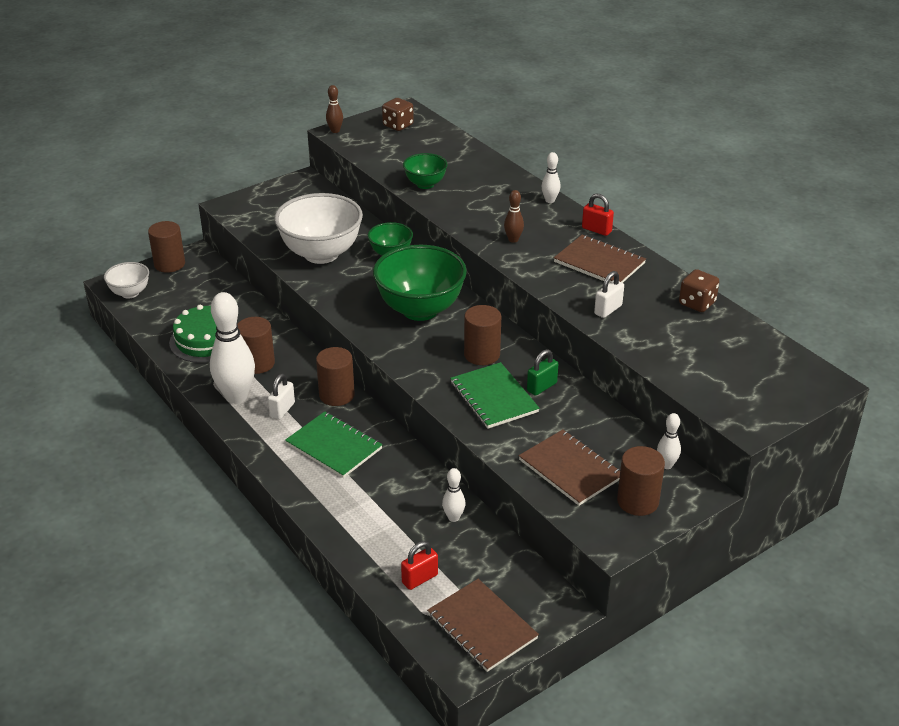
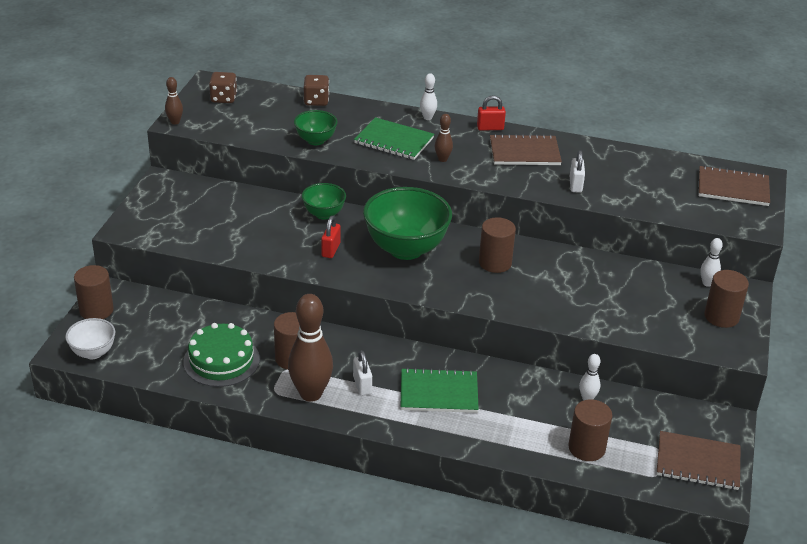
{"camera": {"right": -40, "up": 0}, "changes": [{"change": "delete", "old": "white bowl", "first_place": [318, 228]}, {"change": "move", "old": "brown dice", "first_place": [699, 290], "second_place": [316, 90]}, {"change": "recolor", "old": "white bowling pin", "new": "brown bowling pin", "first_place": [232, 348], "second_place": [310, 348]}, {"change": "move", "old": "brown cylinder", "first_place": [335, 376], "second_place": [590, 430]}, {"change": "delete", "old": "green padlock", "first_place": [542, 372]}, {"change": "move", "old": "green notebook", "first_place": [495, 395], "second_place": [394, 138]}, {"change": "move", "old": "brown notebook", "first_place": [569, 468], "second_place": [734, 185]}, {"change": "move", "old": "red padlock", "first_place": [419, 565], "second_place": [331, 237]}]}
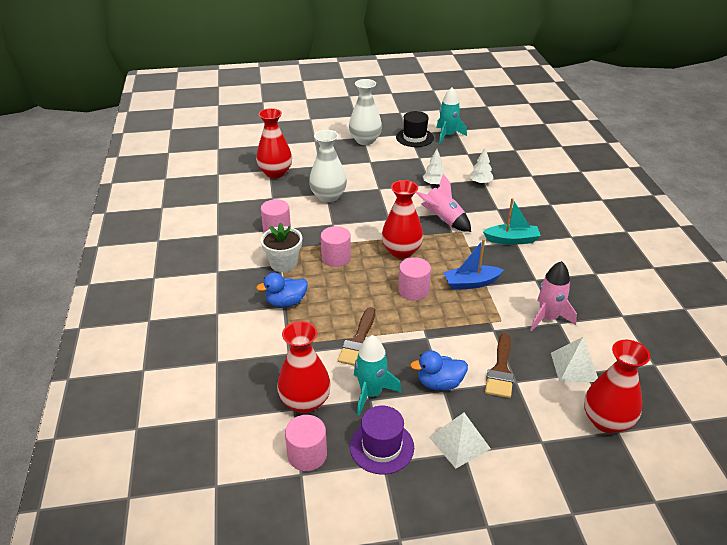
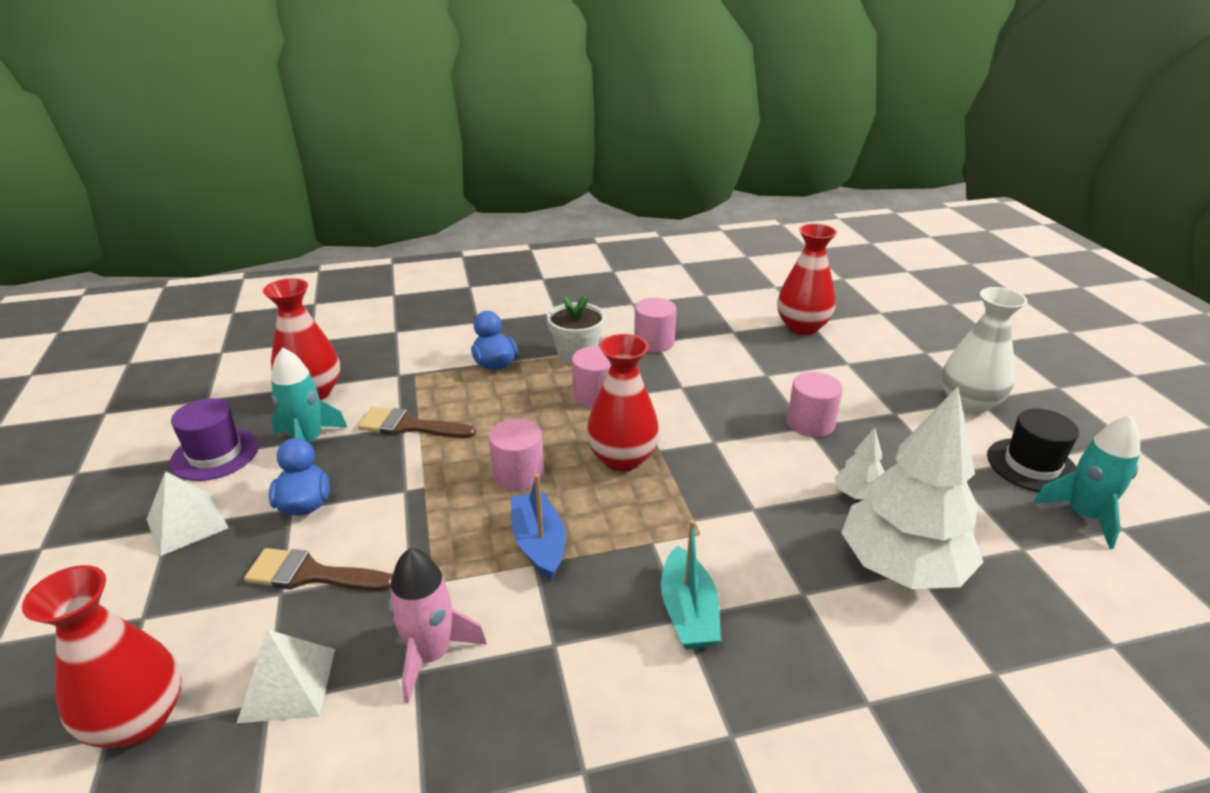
{"camera": {"right": 85, "up": -5}, "changes": [{"change": "delete", "old": "white vase", "first_place": [328, 166]}, {"change": "resize", "old": "white tree", "first_place": [481, 166], "second_place": [912, 488], "factor": 2.31}, {"change": "delete", "old": "pink rocket", "first_place": [443, 203]}, {"change": "move", "old": "pink cylinder", "first_place": [306, 443], "second_place": [815, 404]}]}
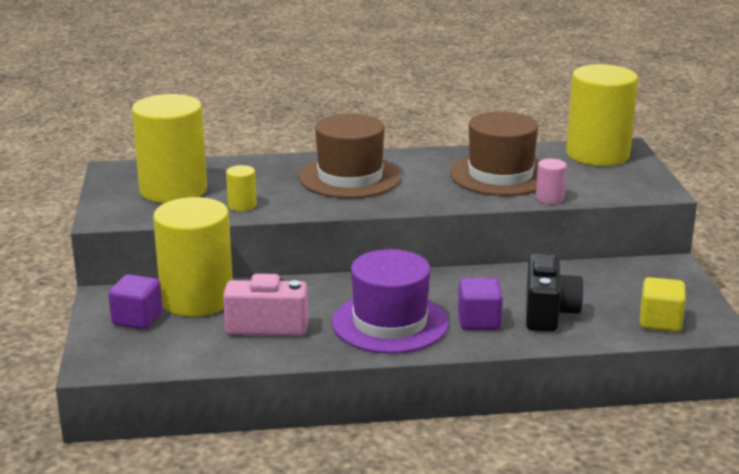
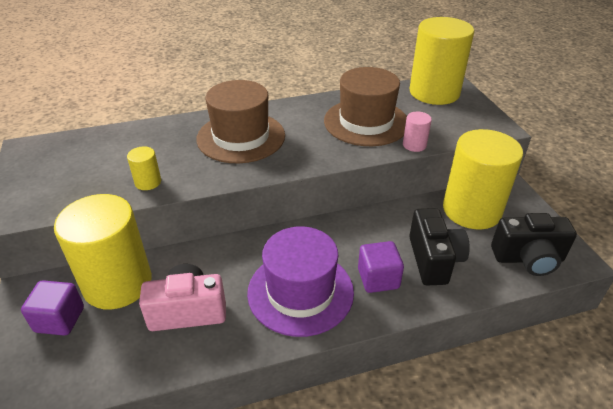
{"camera": {"right": -10, "up": 15}, "changes": [{"change": "move", "old": "yellow cylinder", "first_place": [169, 148], "second_place": [483, 179]}, {"change": "replace", "old": "yellow cube", "new": "black camera", "first_place": [663, 304], "second_place": [534, 244]}]}
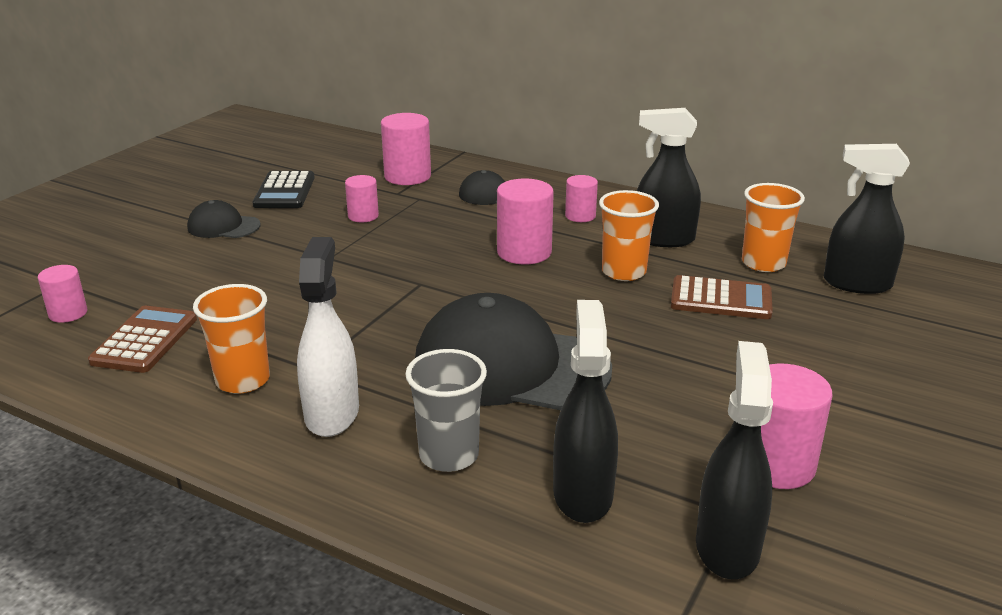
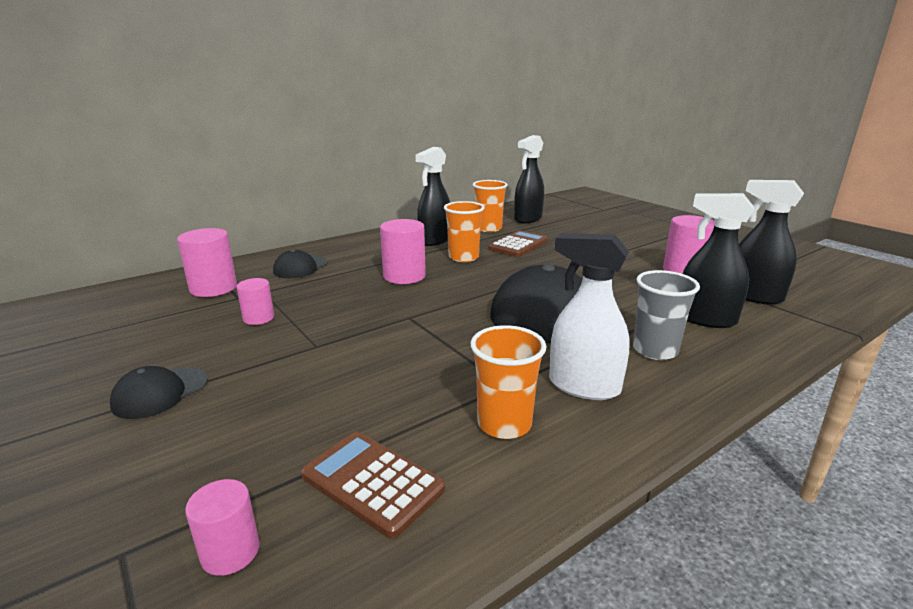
{"camera": {"right": -65, "up": -5}, "changes": [{"change": "delete", "old": "black calculator", "first_place": [284, 189]}, {"change": "delete", "old": "pink cylinder", "first_place": [581, 198]}]}
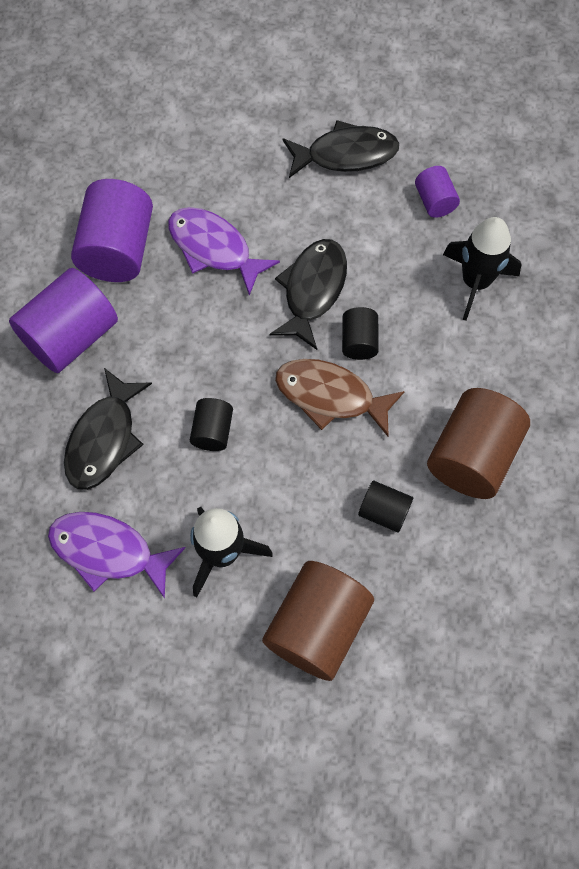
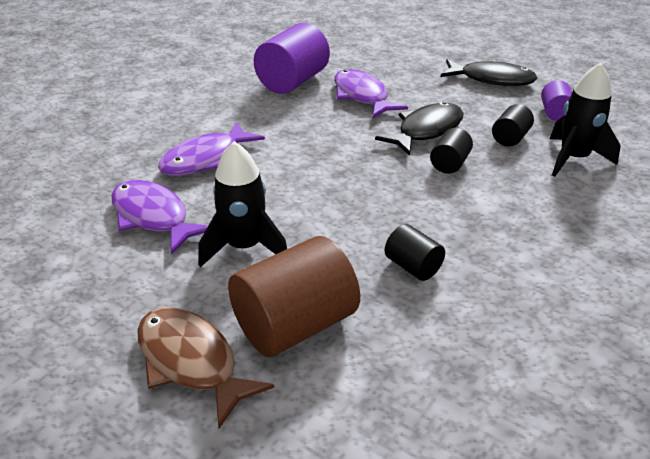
{"camera": {"right": 25, "up": -30}, "changes": [{"change": "delete", "old": "purple cylinder", "first_place": [63, 320]}, {"change": "move", "old": "brown fish", "first_place": [340, 397], "second_place": [205, 367]}, {"change": "recolor", "old": "black fish", "new": "purple fish", "first_place": [108, 429], "second_place": [211, 149]}, {"change": "delete", "old": "brown cylinder", "first_place": [478, 443]}, {"change": "move", "old": "black cylinder", "first_place": [211, 424], "second_place": [513, 125]}]}
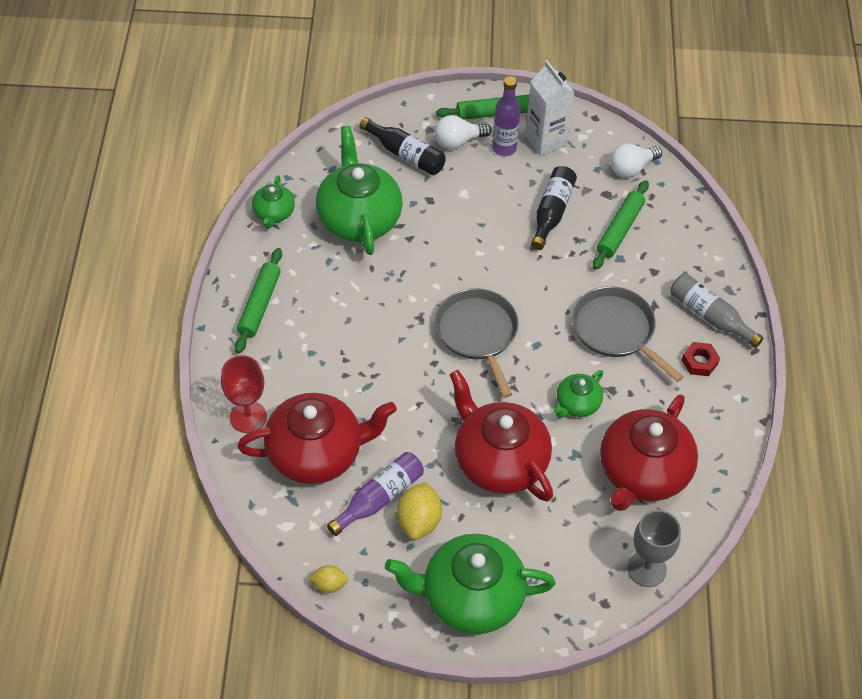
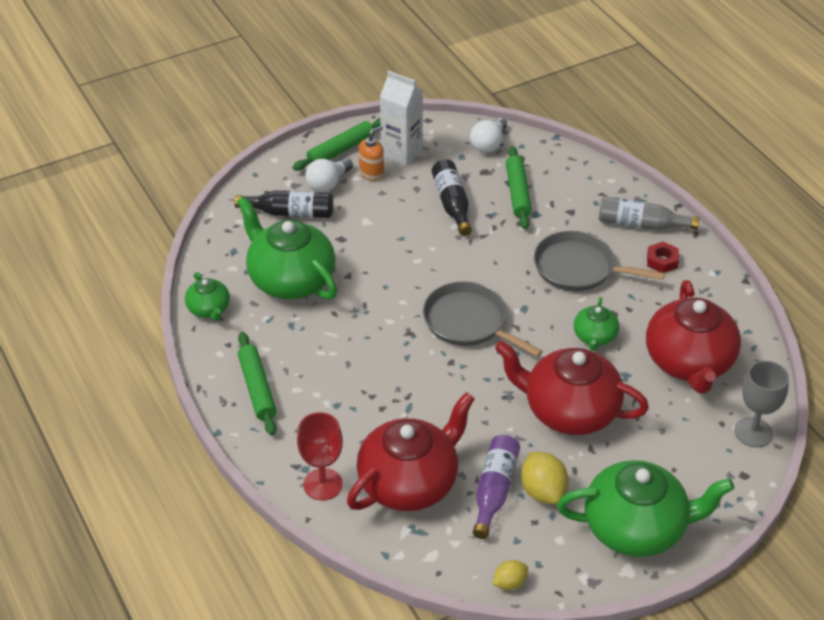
{"camera": {"right": -30, "up": -10}, "changes": [{"change": "replace", "old": "purple bottle", "new": "orange soap dispenser", "first_place": [506, 116], "second_place": [371, 153]}, {"change": "rotate", "old": "green teapot", "first_place": [470, 584], "second_place": [645, 508], "degrees": -150}]}
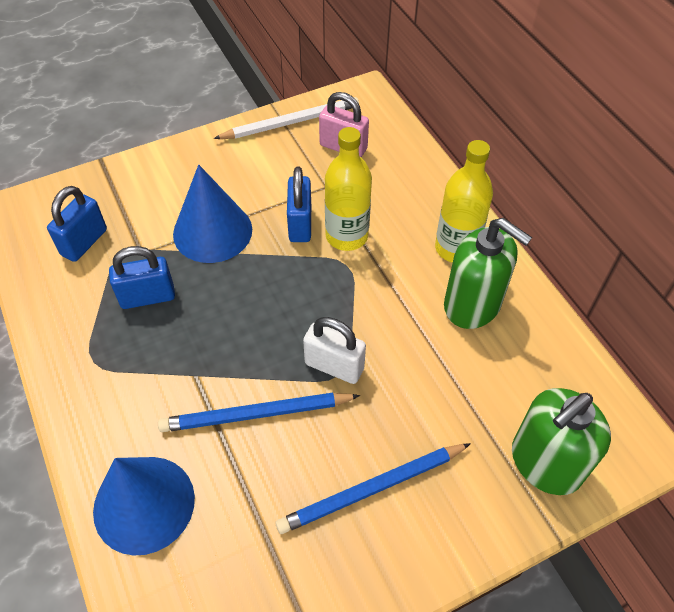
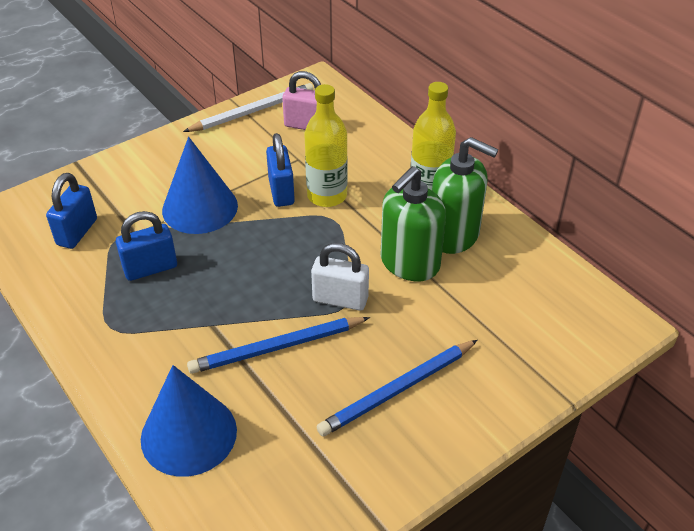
{"camera": {"right": -10, "up": -10}, "changes": [{"change": "move", "old": "green soap dispenser", "first_place": [561, 441], "second_place": [413, 223]}]}
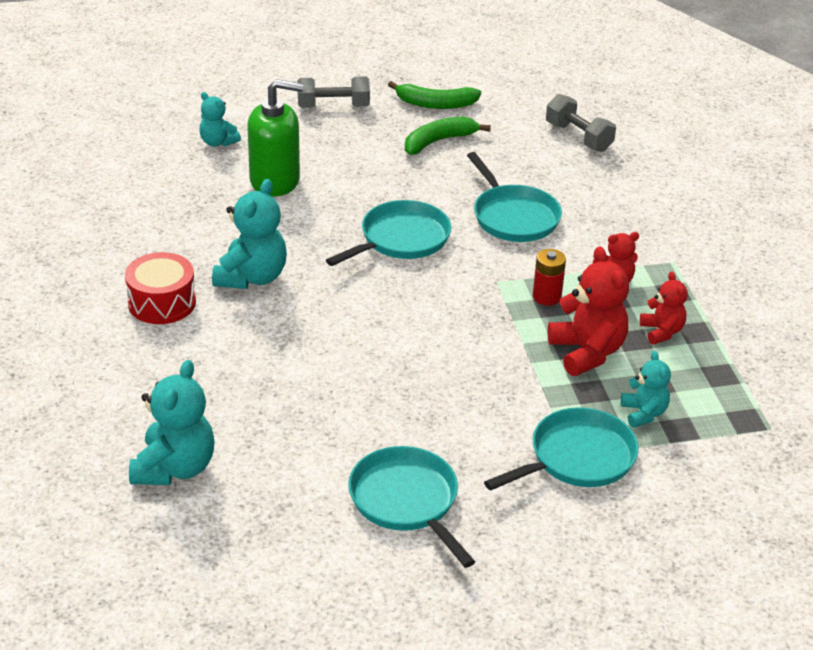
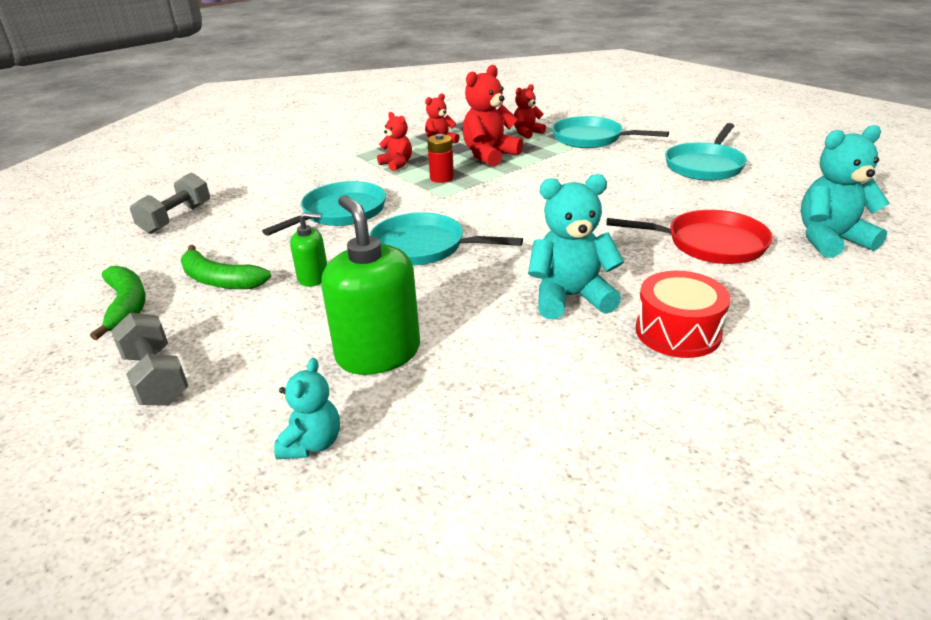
{"camera": {"right": -115, "up": -5}, "changes": [{"change": "recolor", "old": "turquoise teddy bear", "new": "red teddy bear", "first_place": [646, 389], "second_place": [530, 111]}, {"change": "insert", "new": "red pan", "second_place": [689, 237]}, {"change": "insert", "new": "green soap dispenser", "second_place": [308, 249]}]}
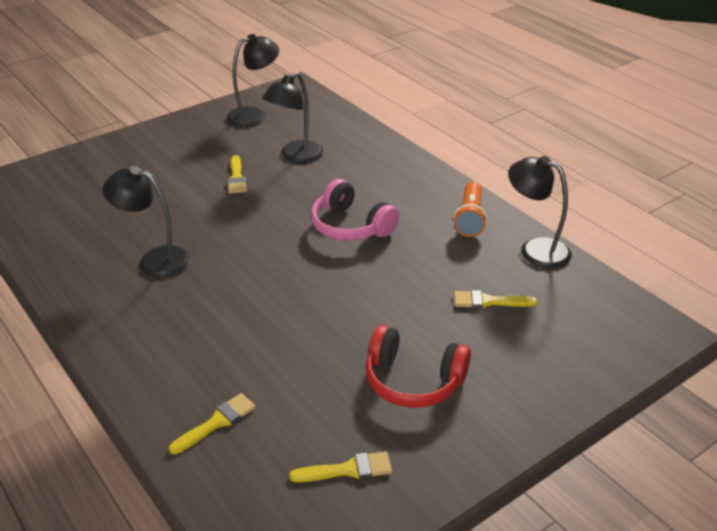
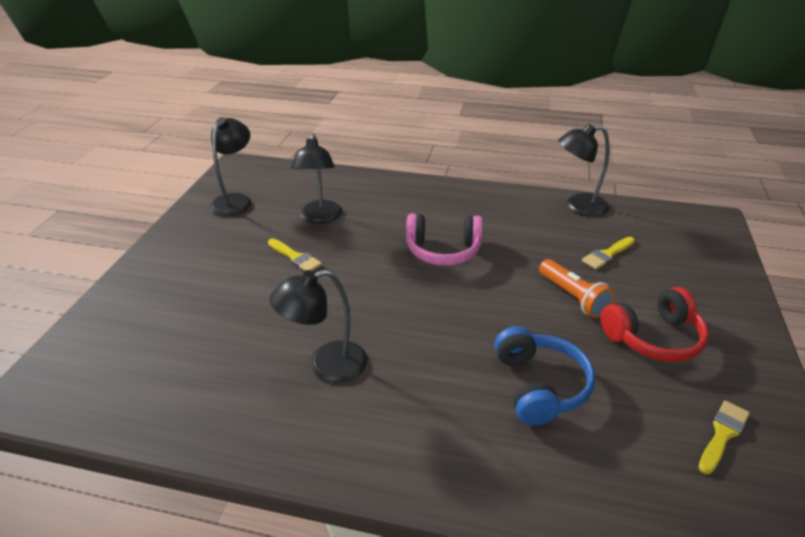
{"camera": {"right": -40, "up": 0}, "changes": [{"change": "move", "old": "orange flashlight", "first_place": [470, 209], "second_place": [577, 288]}, {"change": "delete", "old": "yellow brush", "first_place": [212, 424]}, {"change": "insert", "new": "blue headphones", "second_place": [544, 376]}]}
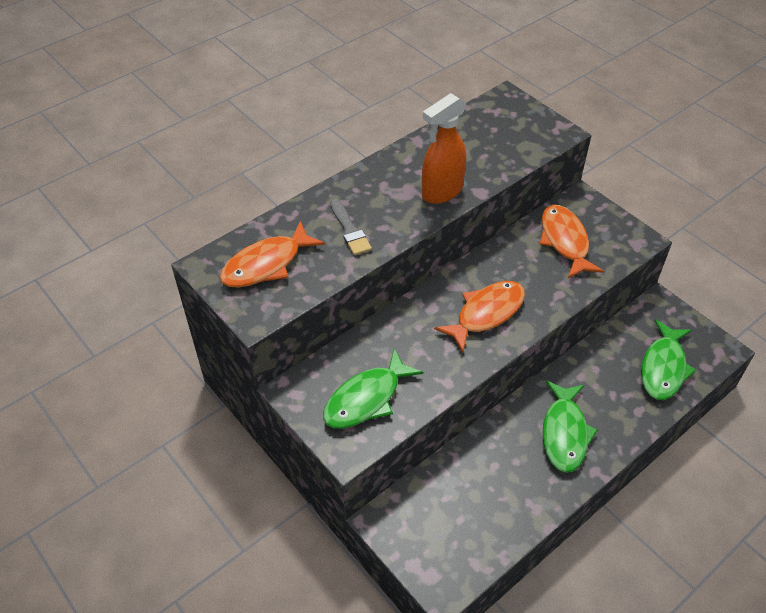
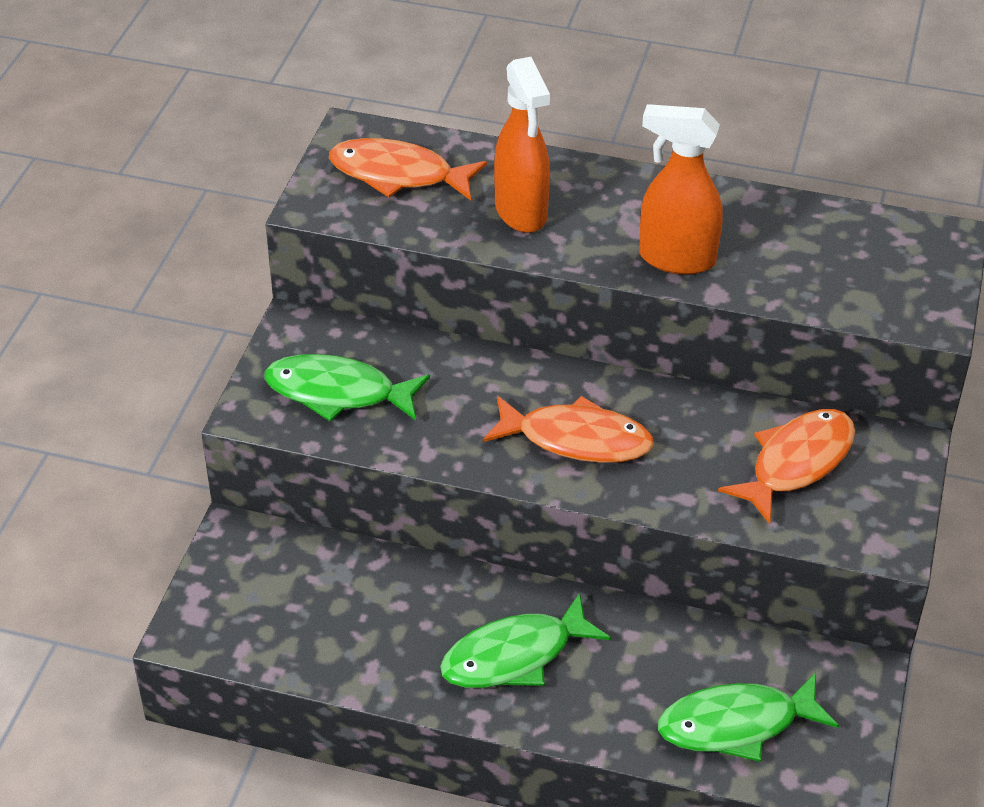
{"camera": {"right": 55, "up": -5}, "changes": [{"change": "replace", "old": "grey brush", "new": "orange spray bottle", "first_place": [351, 227], "second_place": [522, 145]}]}
